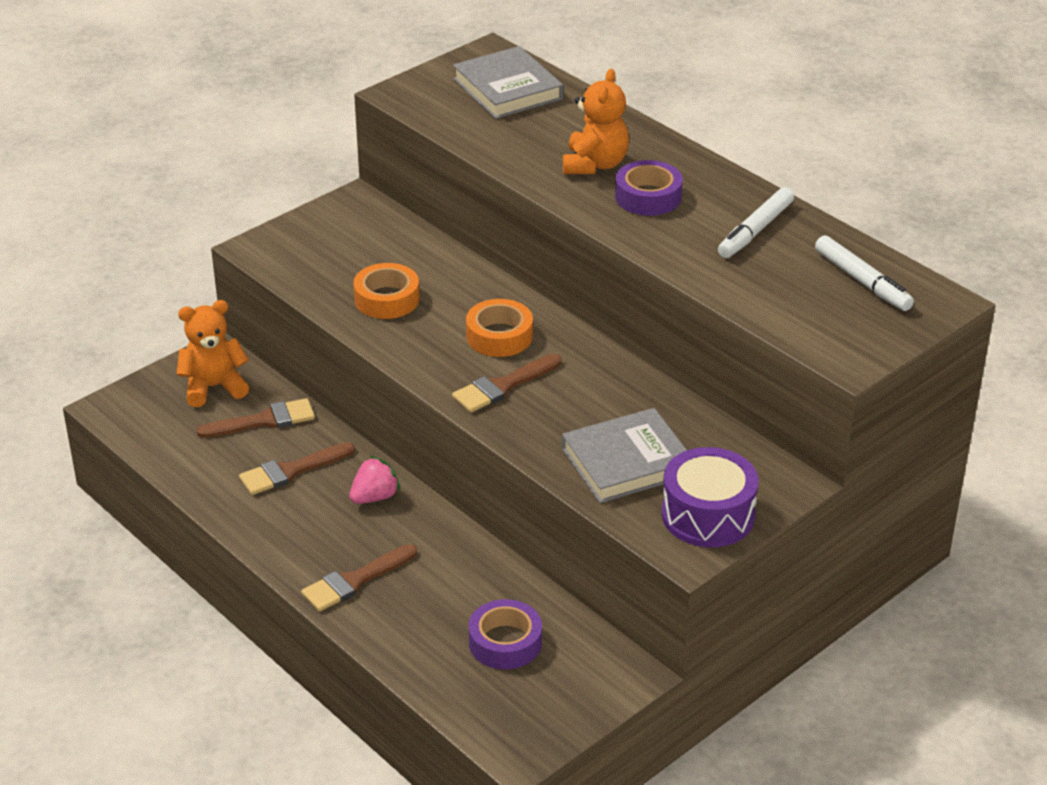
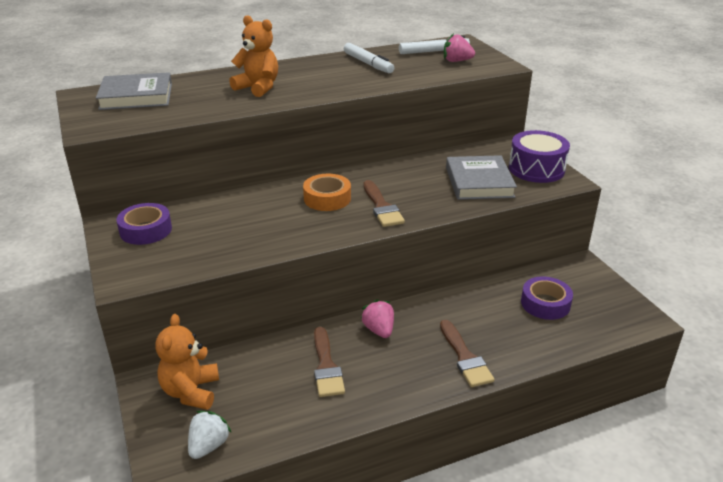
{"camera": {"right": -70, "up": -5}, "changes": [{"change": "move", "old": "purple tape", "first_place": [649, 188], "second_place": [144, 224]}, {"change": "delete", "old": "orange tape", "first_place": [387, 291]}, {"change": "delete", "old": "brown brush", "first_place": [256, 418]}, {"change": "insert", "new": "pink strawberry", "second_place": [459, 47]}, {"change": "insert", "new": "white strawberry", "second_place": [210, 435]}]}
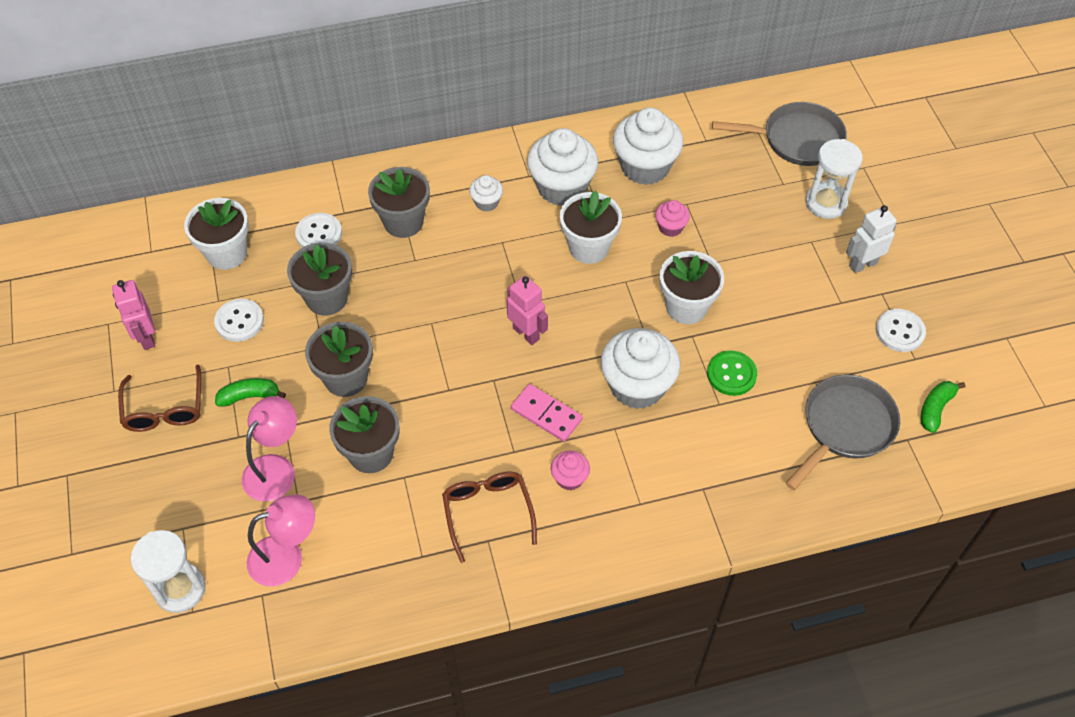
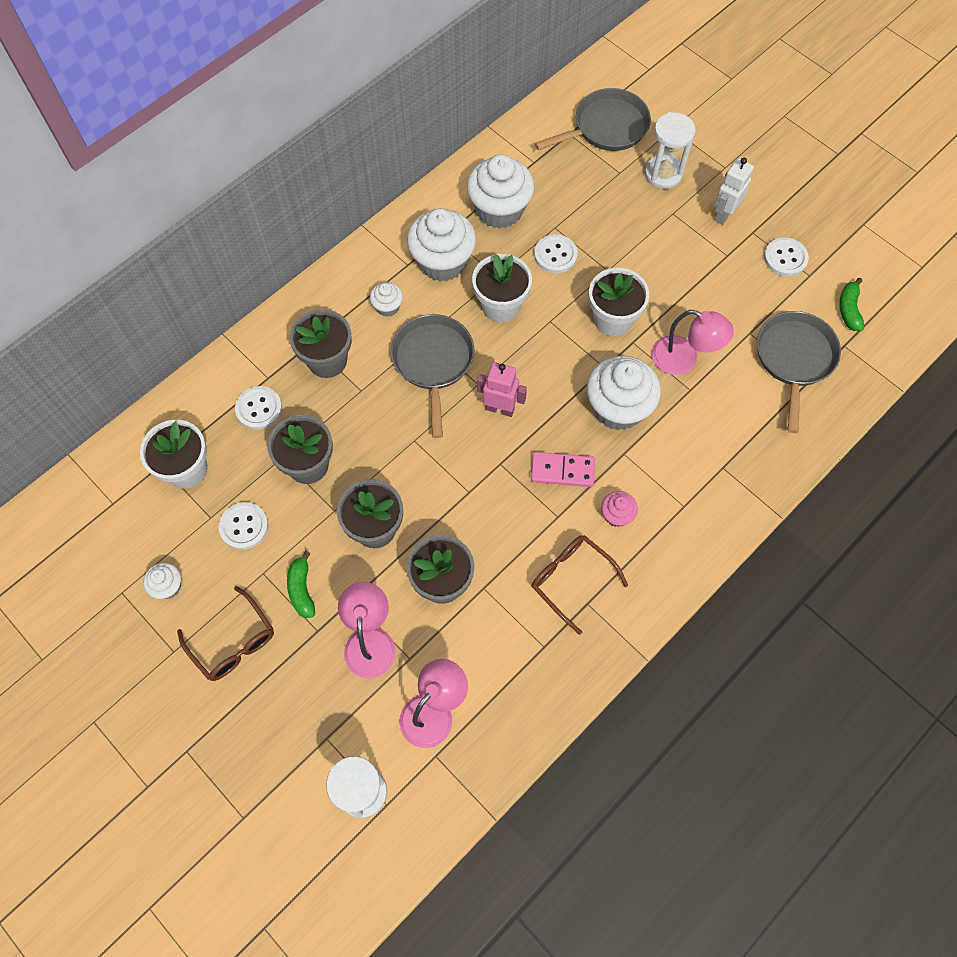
{"camera": {"right": -30, "up": 10}, "changes": [{"change": "replace", "old": "pink cupcake", "new": "white button", "first_place": [672, 218], "second_place": [556, 253]}, {"change": "replace", "old": "pink robot", "new": "white cupcake", "first_place": [133, 315], "second_place": [162, 581]}, {"change": "replace", "old": "green button", "new": "pink lamp", "first_place": [732, 373], "second_place": [693, 342]}, {"change": "rotate", "old": "green banana", "first_place": [250, 392], "second_place": [301, 584], "degrees": -60}, {"change": "insert", "new": "grey pan", "second_place": [432, 376]}]}
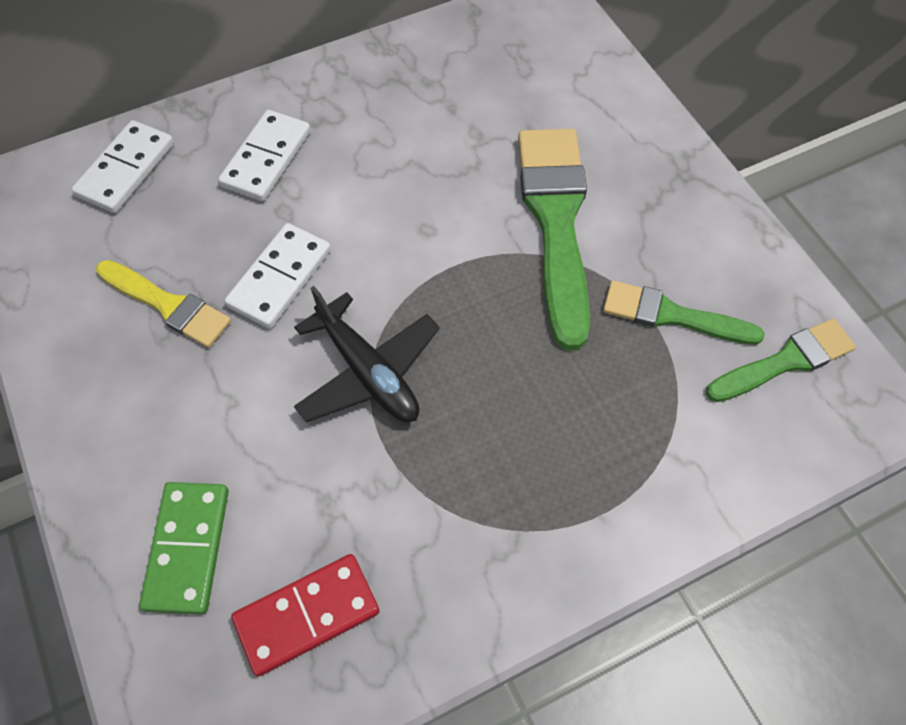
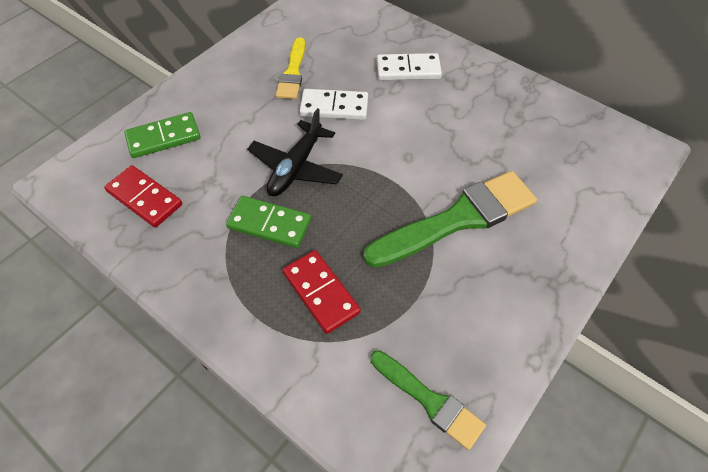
{"camera": {"right": 65, "up": -5}, "changes": [{"change": "delete", "old": "white domino", "first_place": [122, 166]}, {"change": "delete", "old": "green brush", "first_place": [684, 313]}, {"change": "insert", "new": "green domino", "second_place": [268, 222]}, {"change": "insert", "new": "red domino", "second_place": [321, 292]}]}
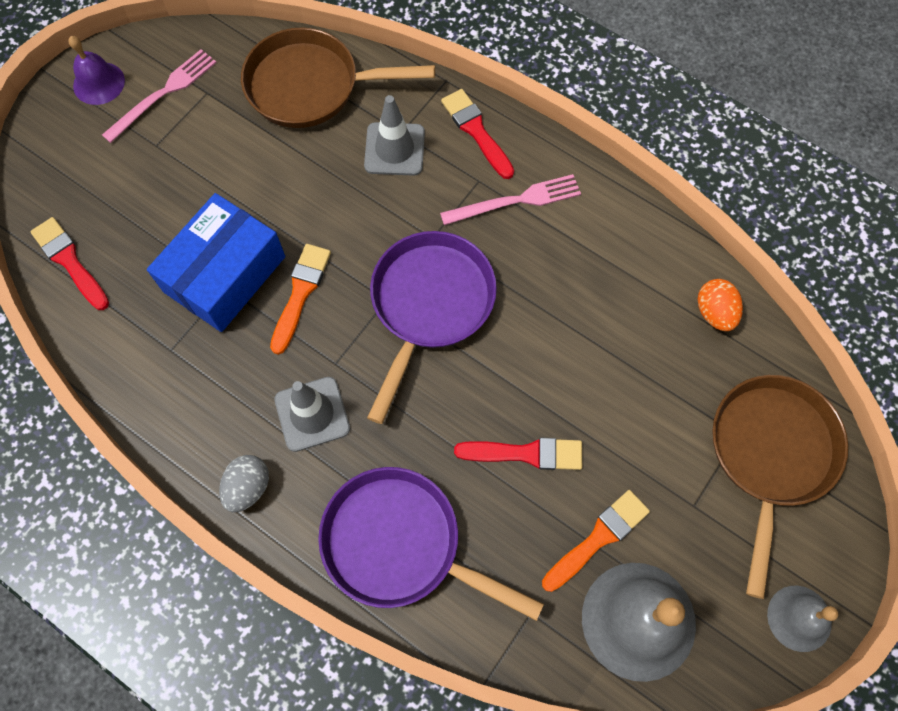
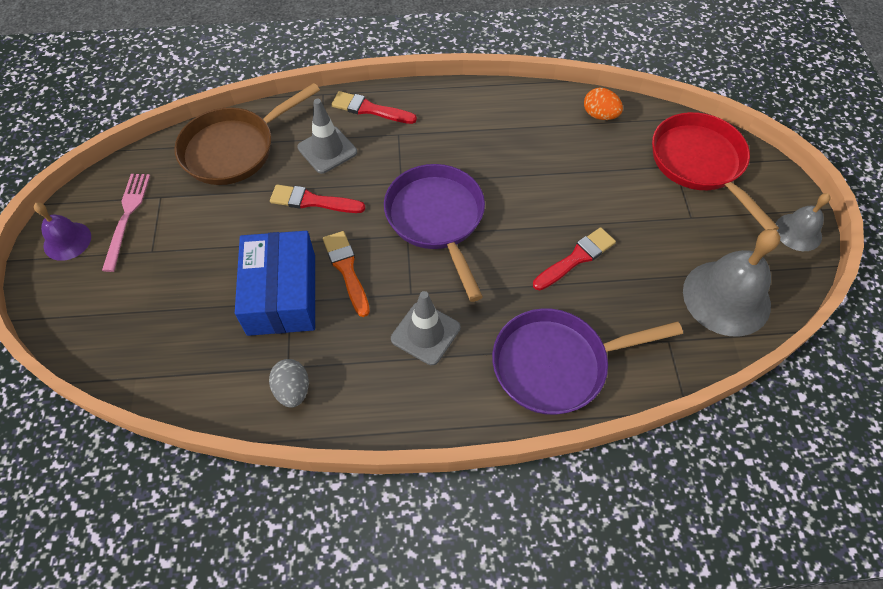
{"camera": {"right": -40, "up": -10}, "changes": [{"change": "delete", "old": "pink fork", "first_place": [510, 199]}, {"change": "move", "old": "red brush", "first_place": [69, 263], "second_place": [317, 199]}, {"change": "recolor", "old": "brown pan", "new": "red pan", "first_place": [780, 487], "second_place": [715, 171]}, {"change": "move", "old": "grey egg", "first_place": [244, 483], "second_place": [289, 383]}, {"change": "delete", "old": "orange brush", "first_place": [596, 541]}]}
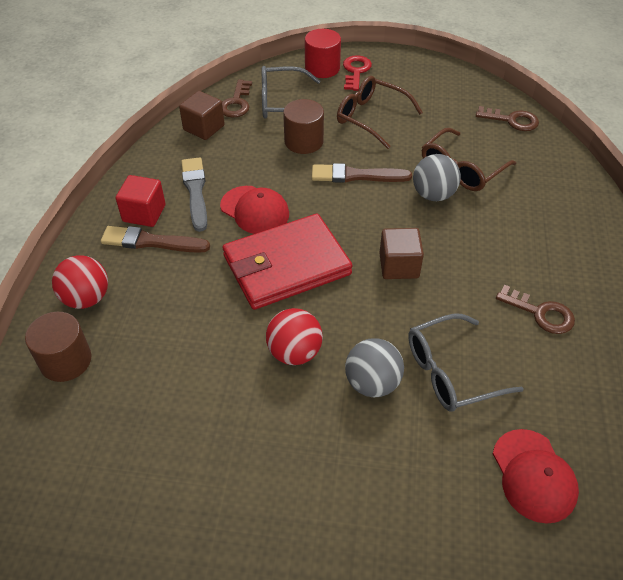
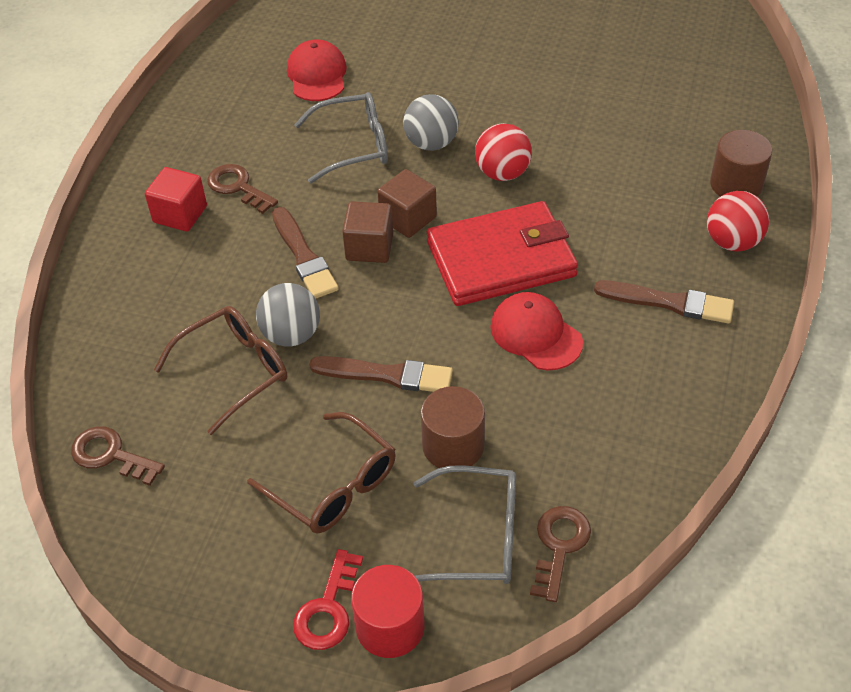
{"camera": {"right": -170, "up": 0}, "changes": [{"change": "move", "old": "brown cube", "first_place": [202, 115], "second_place": [407, 203]}, {"change": "delete", "old": "grey brush", "first_place": [194, 194]}, {"change": "move", "old": "red cube", "first_place": [141, 201], "second_place": [176, 199]}, {"change": "insert", "new": "brown brush", "second_place": [305, 252]}]}
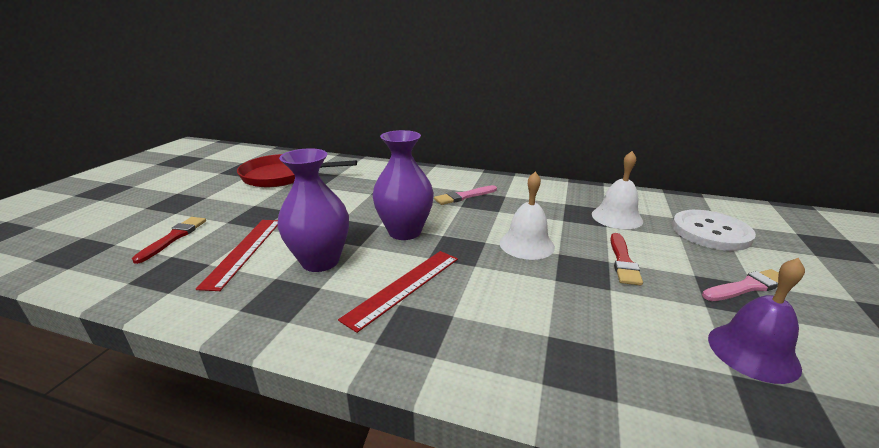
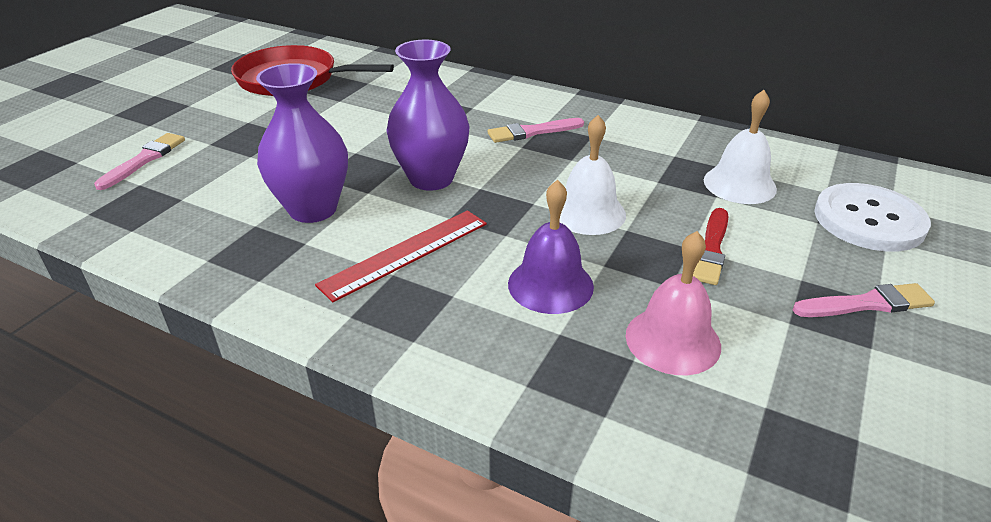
{"camera": {"right": 10, "up": 10}, "changes": [{"change": "recolor", "old": "red brush", "new": "pink brush", "first_place": [169, 240], "second_place": [139, 161]}, {"change": "delete", "old": "red ruler", "first_place": [237, 255]}, {"change": "move", "old": "purple bell", "first_place": [756, 321], "second_place": [551, 247]}, {"change": "insert", "new": "pink bell", "second_place": [673, 303]}]}
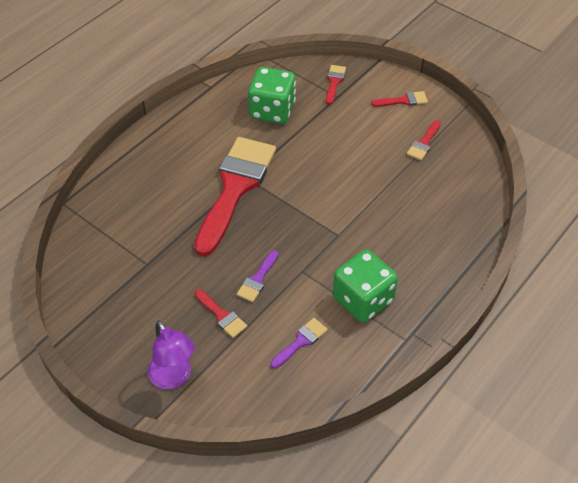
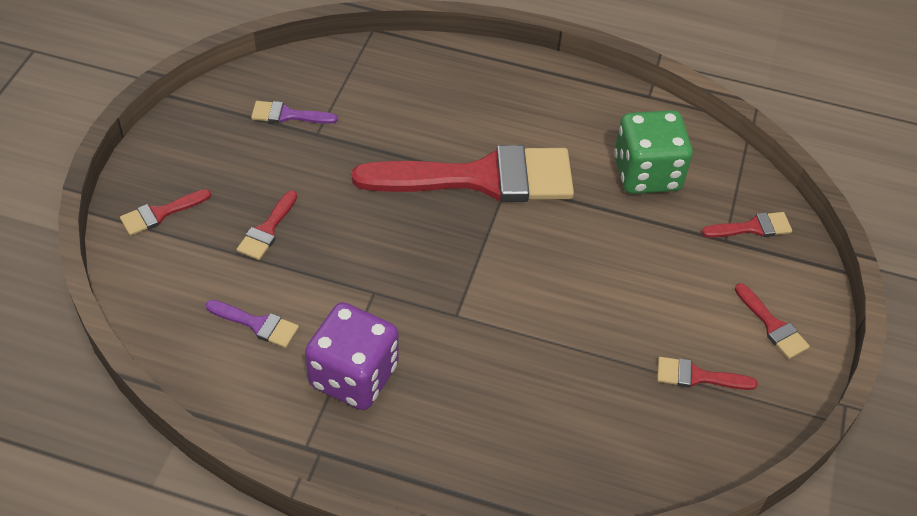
{"camera": {"right": 65, "up": 0}, "changes": [{"change": "recolor", "old": "green dice", "new": "purple dice", "first_place": [365, 286], "second_place": [351, 356]}, {"change": "move", "old": "purple brush", "first_place": [257, 276], "second_place": [294, 112]}, {"change": "replace", "old": "purple lamp", "new": "red brush", "first_place": [171, 355], "second_place": [165, 212]}]}
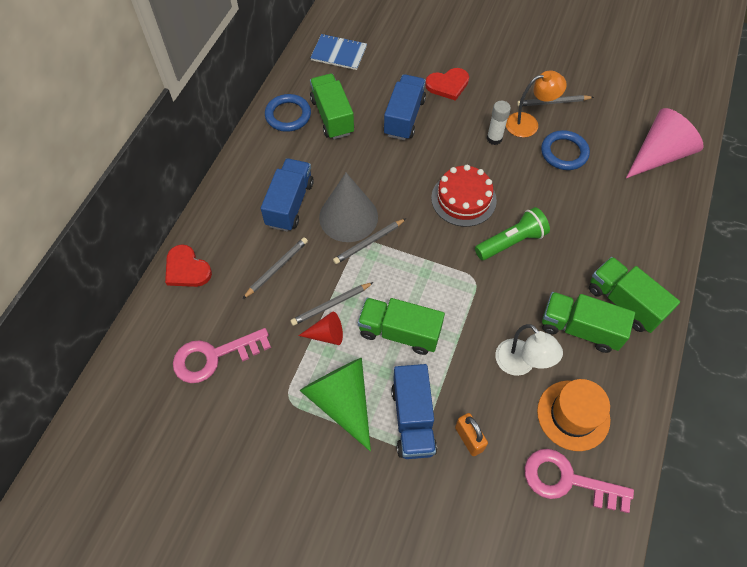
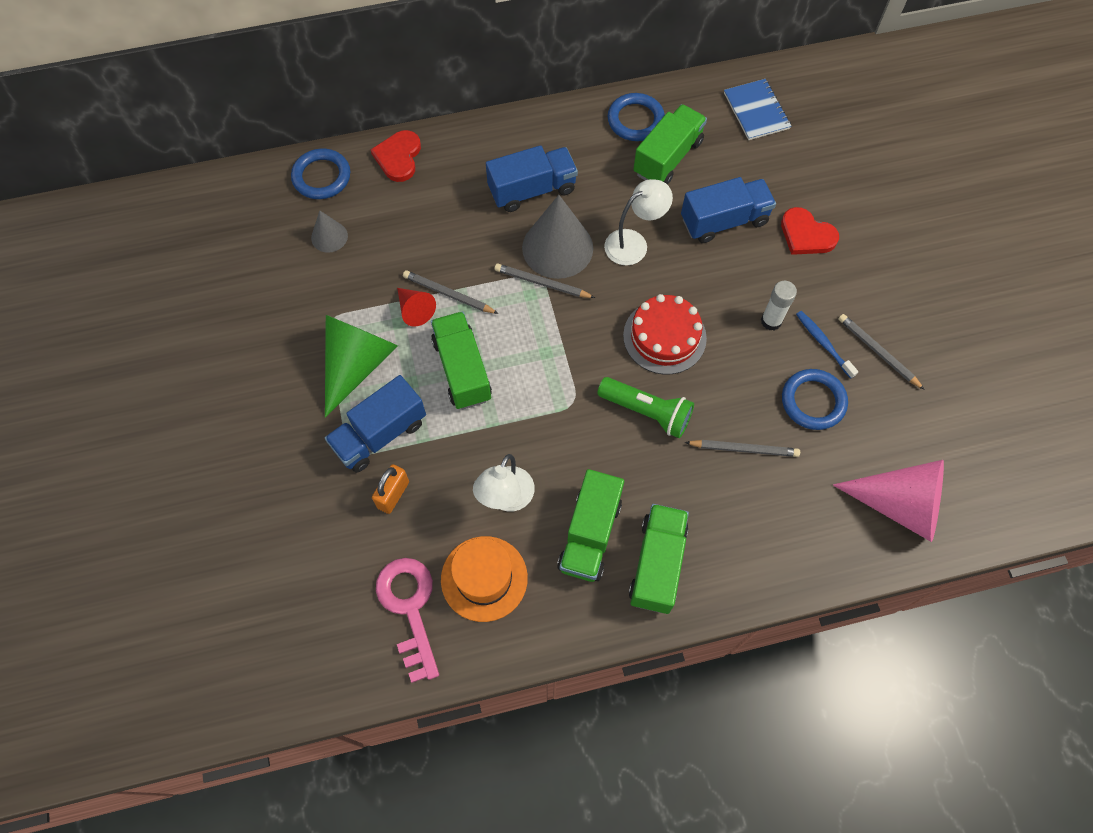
{"camera": {"right": 55, "up": 5}, "changes": [{"change": "replace", "old": "orange lamp", "new": "blue toothbrush", "first_place": [536, 104], "second_place": [827, 344]}, {"change": "move", "old": "grey pencil", "first_place": [275, 268], "second_place": [742, 448]}, {"change": "rotate", "old": "green truck", "first_place": [588, 322], "second_place": [590, 525], "degrees": -150}, {"change": "replace", "old": "pink key", "new": "grey cone", "first_place": [222, 355], "second_place": [329, 231]}, {"change": "insert", "new": "blue ring", "second_place": [320, 174]}, {"change": "insert", "new": "white lamp", "second_place": [638, 222]}]}
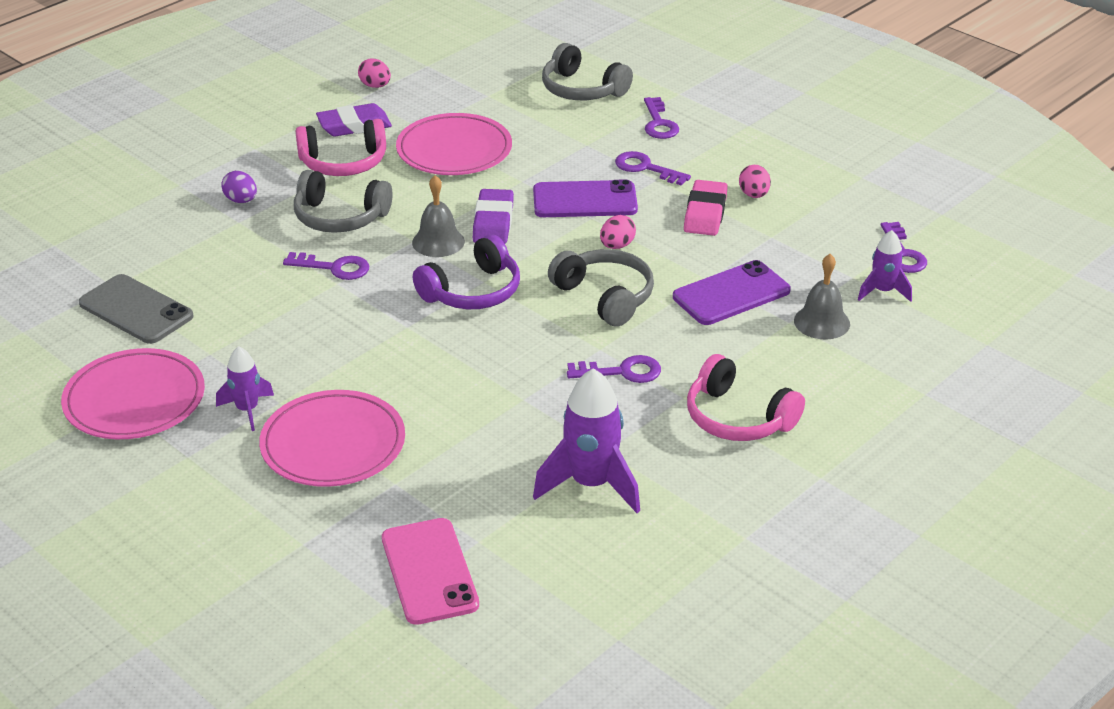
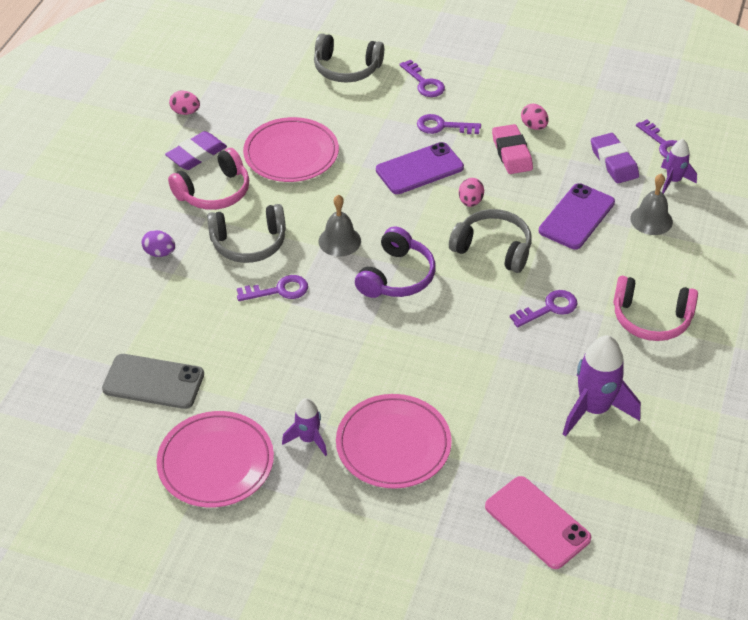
{"camera": {"right": -25, "up": 10}, "changes": [{"change": "move", "old": "purple eraser", "first_place": [493, 216], "second_place": [615, 158]}]}
